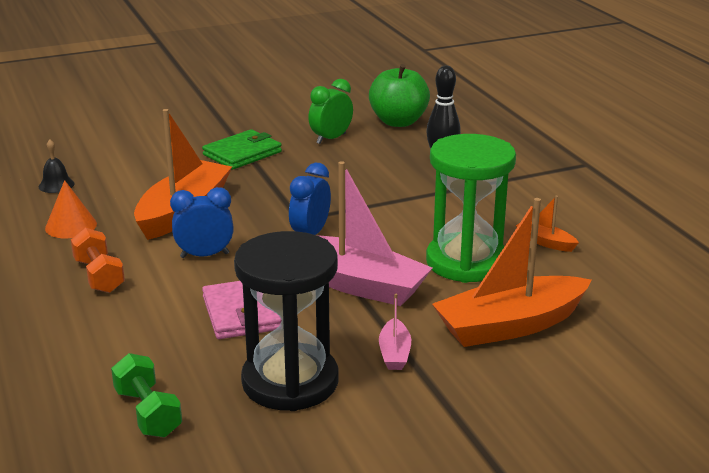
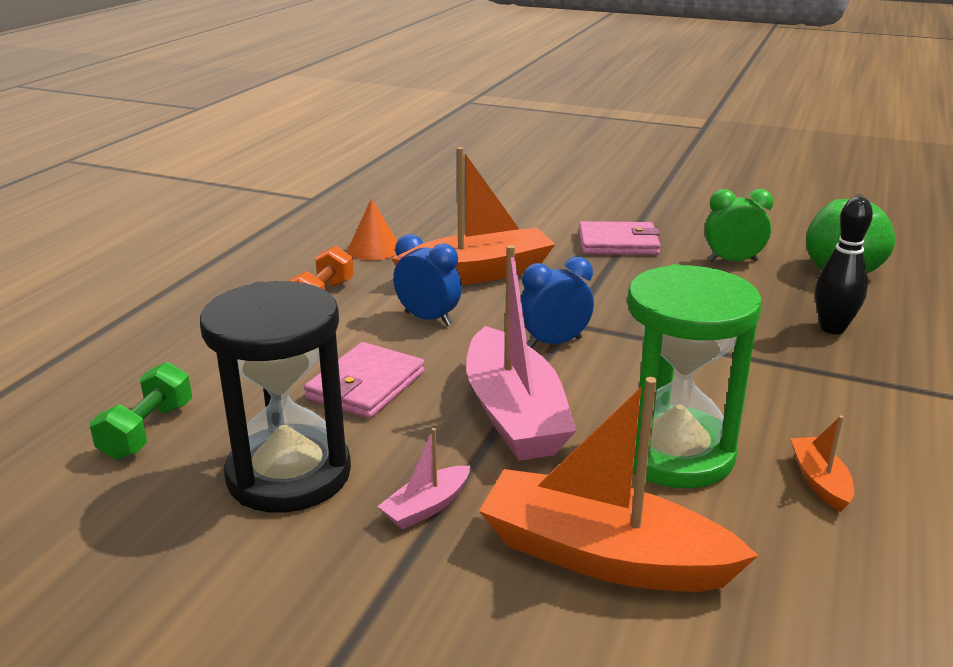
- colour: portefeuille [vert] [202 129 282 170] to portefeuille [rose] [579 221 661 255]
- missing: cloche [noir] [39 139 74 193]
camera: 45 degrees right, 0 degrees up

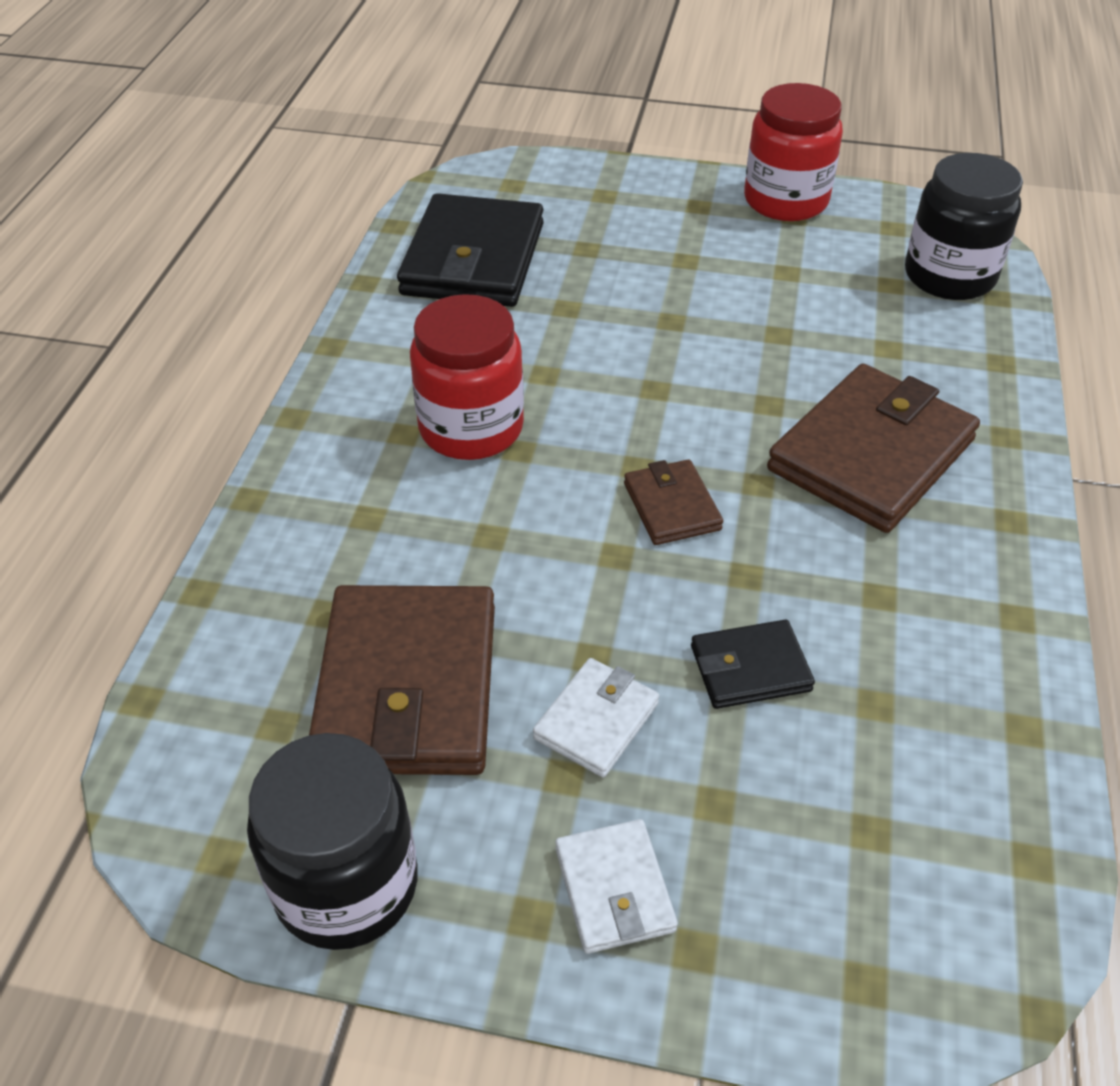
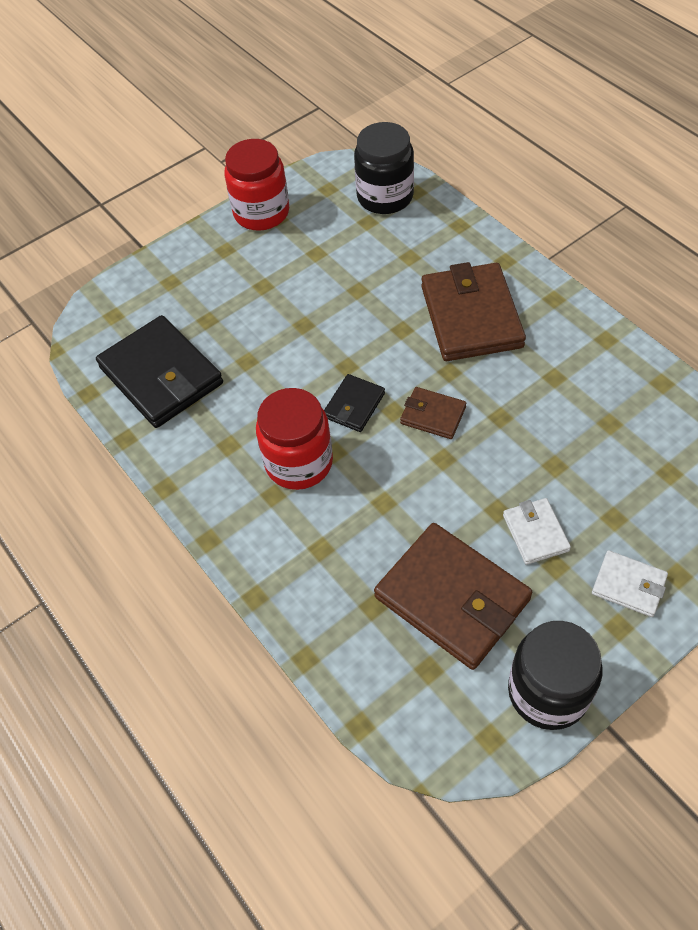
- relocated: portefeuille [noir] [691 620 815 709] to [324 374 385 432]
camera: 45 degrees left, 10 degrees up

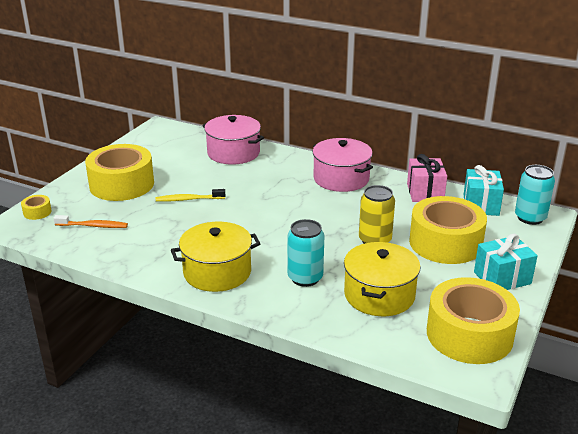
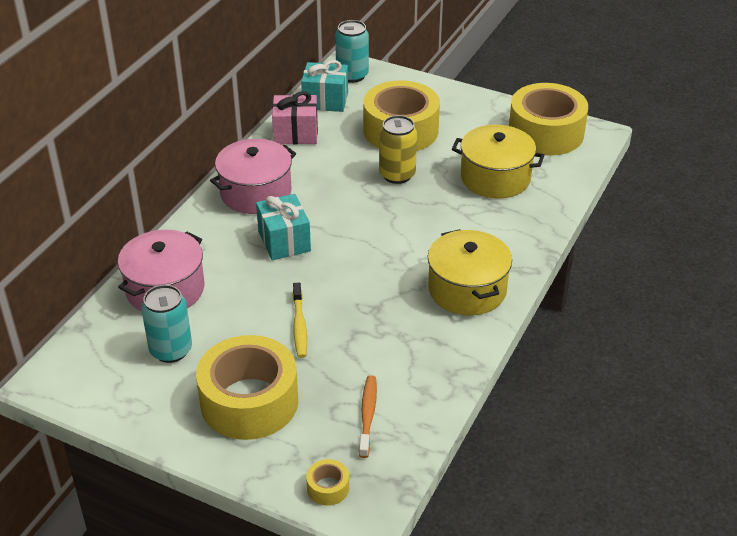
- relocated: canette [turquoise] [288 219 324 287] to [141 285 192 363]
- relocated: cadeau [turquoise] [474 234 538 290] to [256 194 311 260]
camera: 90 degrees left, 10 degrees up

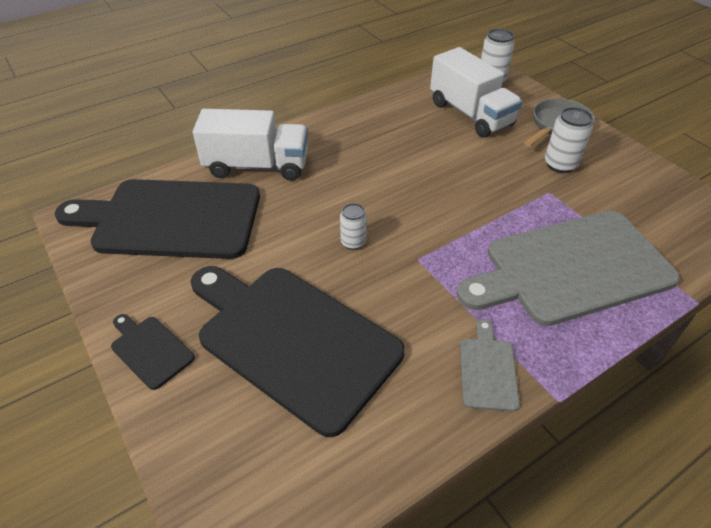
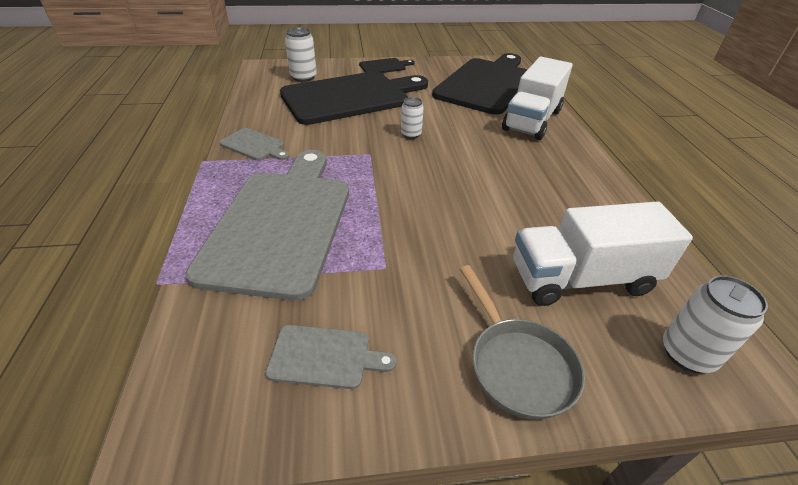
- relocated: canette [blanc] [545 107 593 173] to [285 27 317 82]
- appeared: planche à découper [gris] [266 325 397 389]
camera: 115 degrees right, 5 degrees down

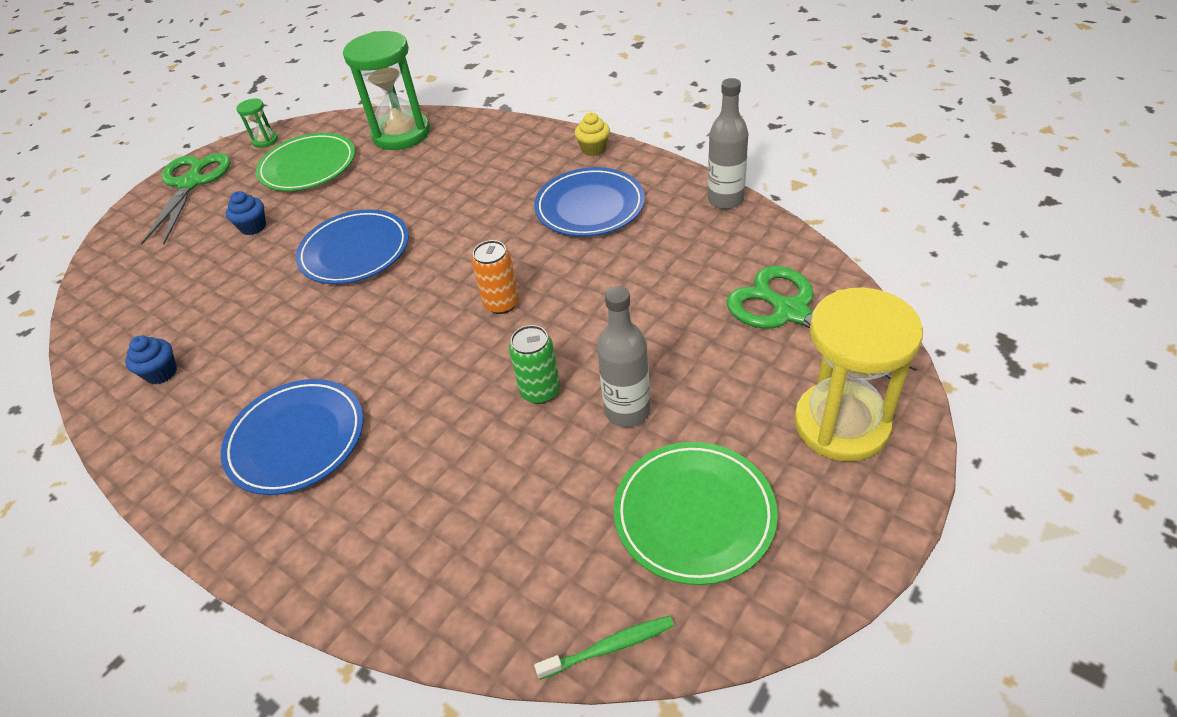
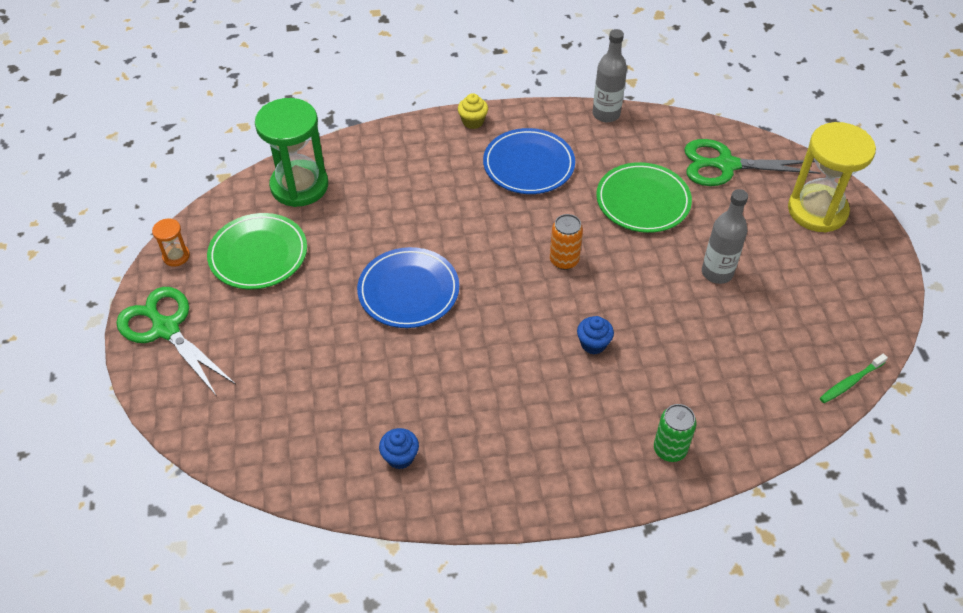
- colour: sablier [vert] [236 98 278 148] to sablier [orange] [152 219 190 266]
- relocated: muffin [bleu] [226 191 266 235] to [577 316 614 355]
- relocated: canette [vert] [509 325 560 404] to [654 404 696 462]
- missing: assiette [bleu] [221 379 363 495]
- relocated: assiette [vert] [614 442 778 585] to [596 162 692 233]
- spun: brosse à dents [vert] [534 616 674 680] = [820 354 888 403] 150 degrees counterclockwise
camera: 50 degrees left, 5 degrees up

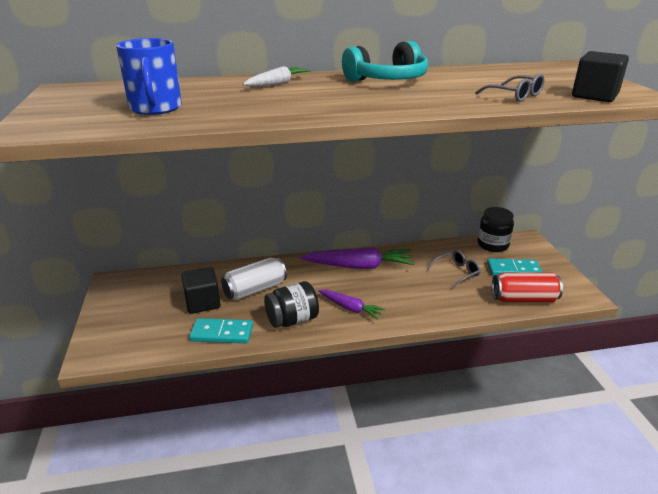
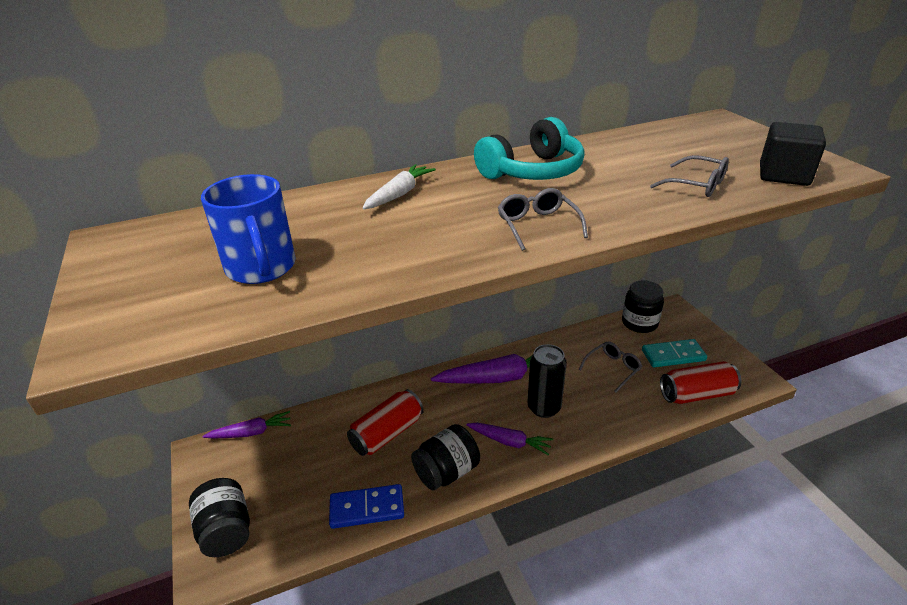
- colour: canette [blanc] [221 258 287 300] to canette [rouge] [347 389 424 456]
- missing: cube [noir] [181 267 221 314]
- colour: domino [turquoise] [189 318 253 343] to domino [bleu] [329 484 404 529]
- appeared: lunettes [gris] [498 188 588 251]
- appeared: canette [noir] [527 344 567 418]
- appeared: carotte [violet] [203 411 291 438]
- appeared: bocal [noir] [189 478 250 557]
camera: 10 degrees left, 5 degrees up

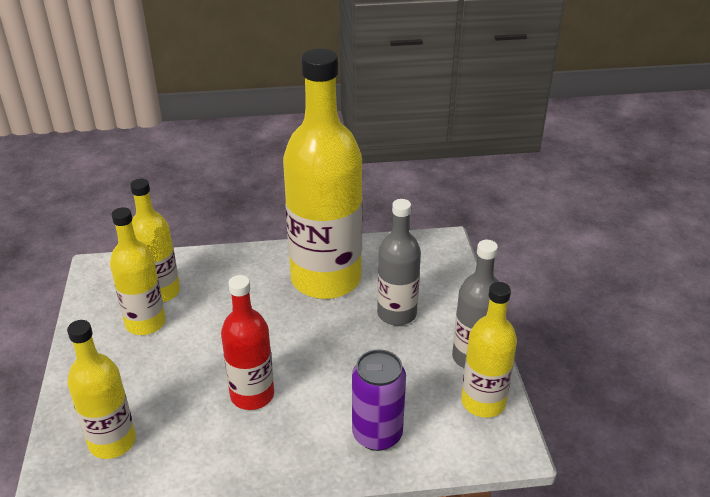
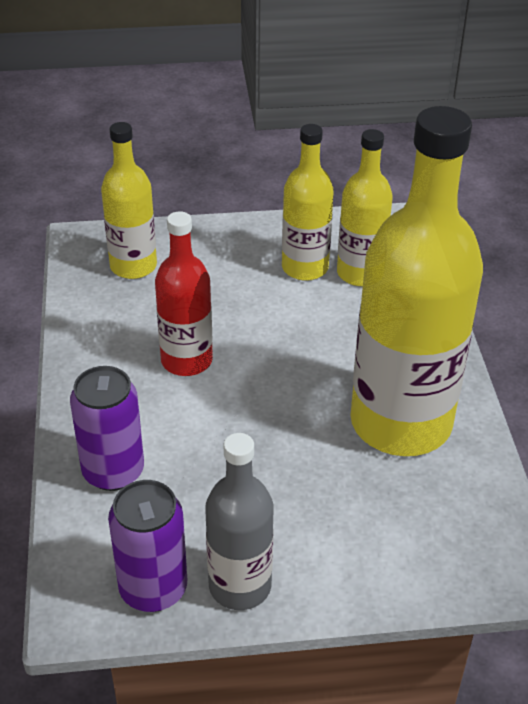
- missing: bouteille [gris] [377 199 421 326]
- exchanged: bouteille [jaune] [461 282 517 418] to canette [violet] [108 480 187 612]
camera: 90 degrees right, 5 degrees up

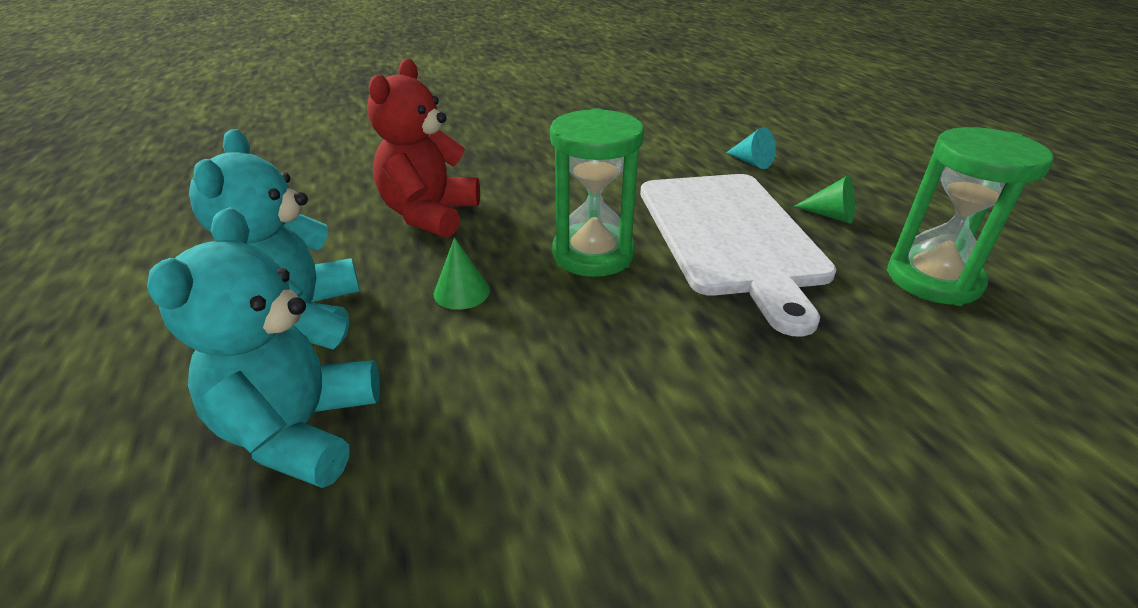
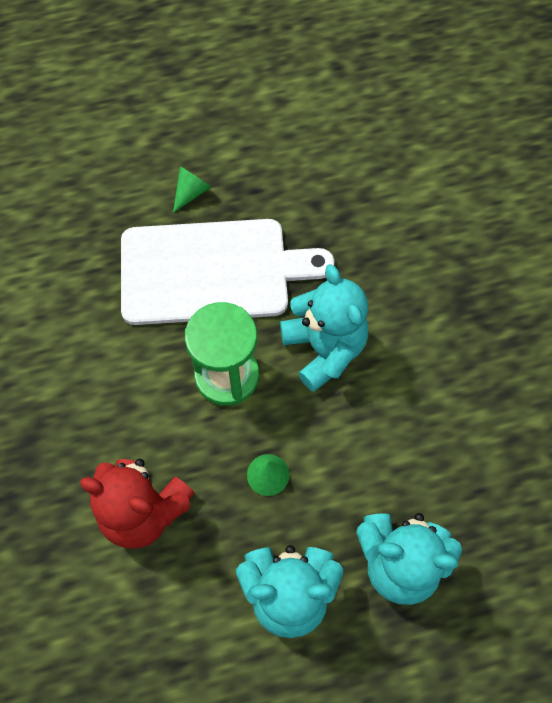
- missing: cône [turquoise] [726 127 776 169]
- missing: sablier [vert] [887 127 1054 306]
- appeared: ours en peluche [turquoise] [280 264 368 392]
camera: 85 degrees left, 30 degrees up

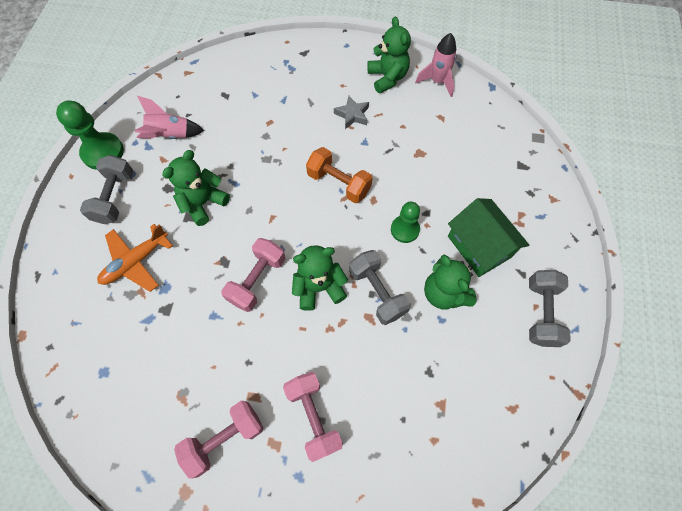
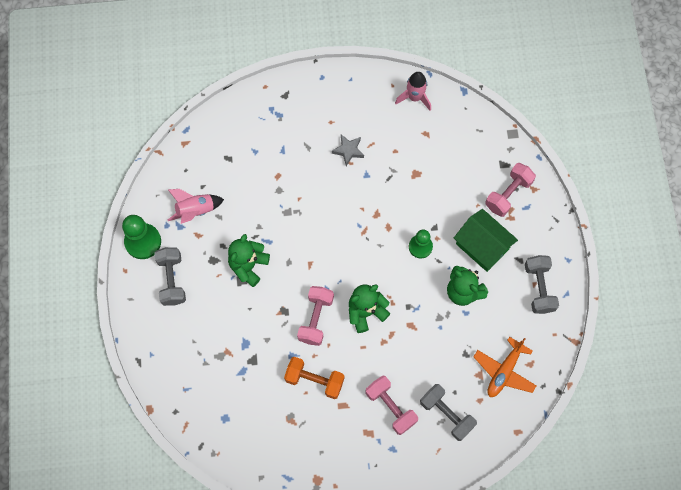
- missing: ours en peluche [vert] [367 17 411 93]
- relocated: haltère [orange] [306 147 372 203] to [284 357 345 399]
- relocated: avion [orange] [97 224 173 292] to [473 337 537 397]
- relocated: haltère [gris] [349 250 411 325] to [420 384 477 441]
- relocated: haltère [rose] [174 401 263 479] to [485 163 536 217]
camera: 15 degrees left, 5 degrees up

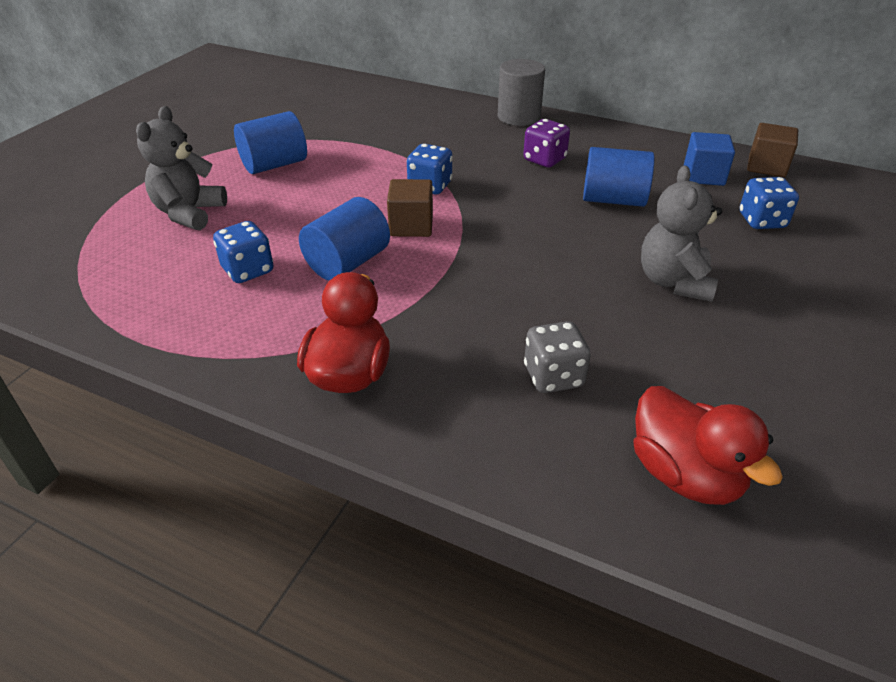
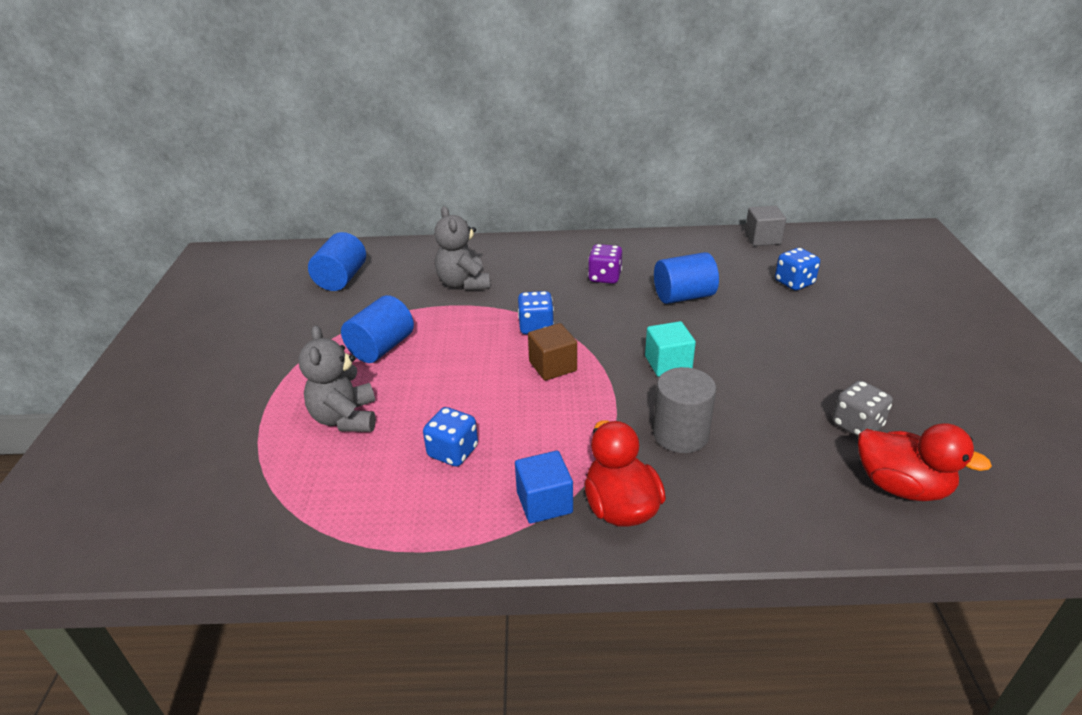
- relocated: cylindre [gris] [498 59 545 126] to [653 367 716 453]
- colour: cube [marron] [747 123 798 177] to cube [gris] [745 206 786 246]
- relocated: cube [bleu] [684 132 735 186] to [515 451 573 524]
- relocated: ours en peluche [gris] [641 165 722 302] to [434 206 490 291]
- relocated: cylindre [bleu] [299 197 390 281] to [308 232 366 291]
- relocated: dé [gris] [524 321 591 393] to [832 380 893 437]
- appeared: cube [turquoise] [645 321 696 377]
camera: 25 degrees left, 5 degrees down

